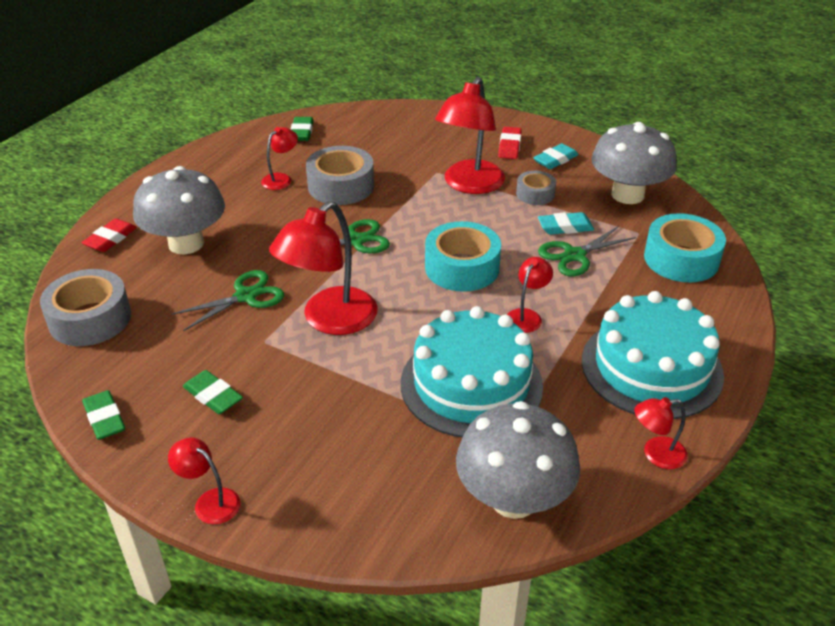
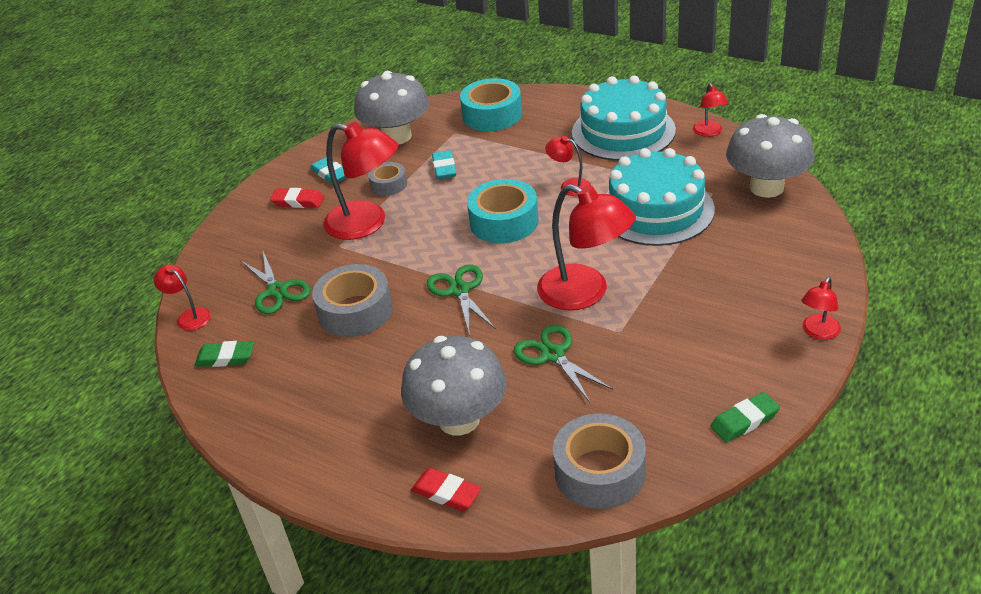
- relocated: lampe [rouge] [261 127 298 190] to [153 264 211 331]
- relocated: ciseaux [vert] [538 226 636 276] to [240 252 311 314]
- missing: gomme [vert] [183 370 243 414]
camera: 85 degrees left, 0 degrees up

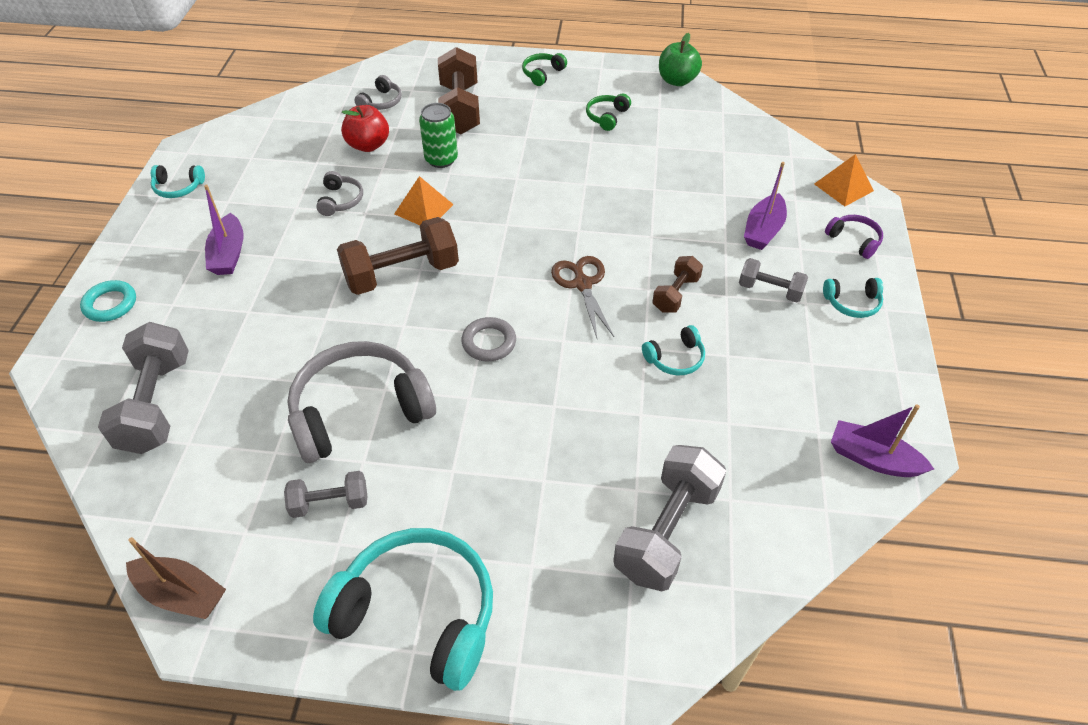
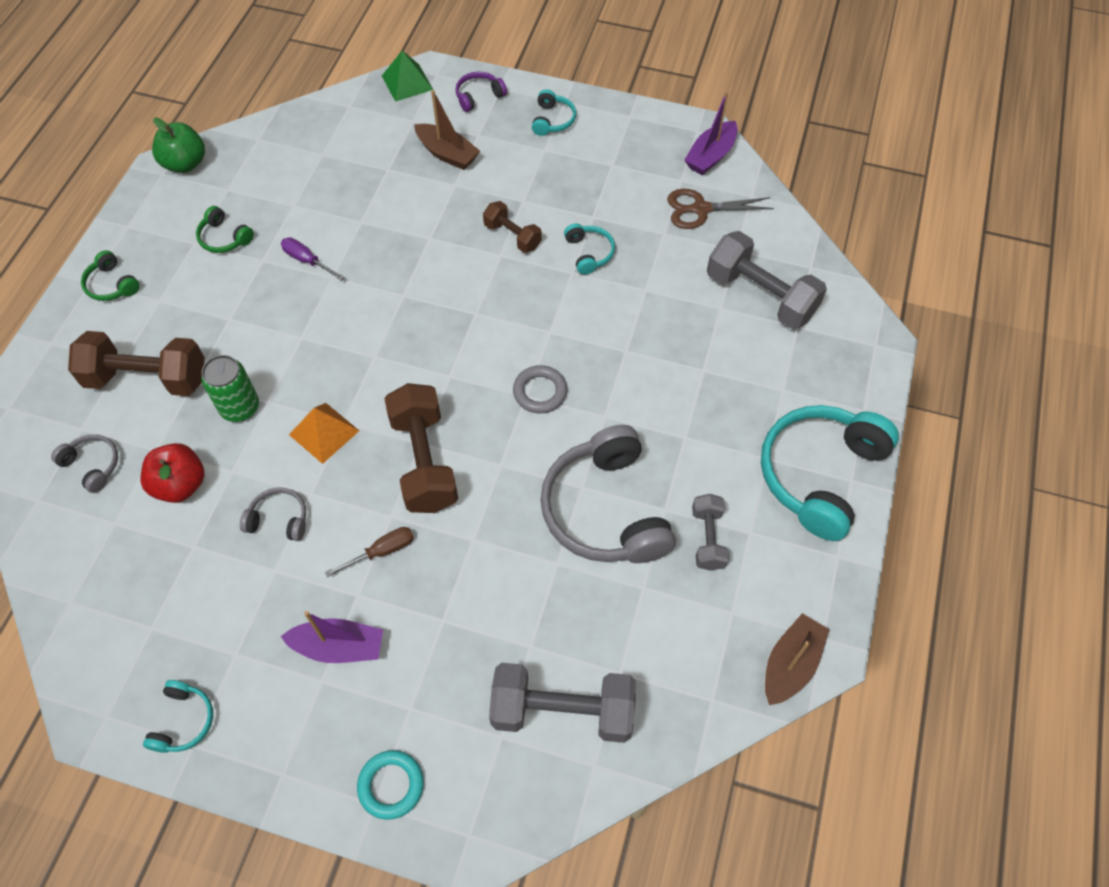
- colour: pyramide [orange] [814 154 874 206] to pyramide [vert] [382 51 433 102]
- colour: bateau [violet] [744 162 787 250] to bateau [marron] [414 90 480 170]
- relocated: ciseaux [marron] [551 256 614 338] to [667 189 774 229]
- missing: haltère [gris] [739 258 808 303]
- appeared: tournevis [violet] [281 237 344 280]
- appeared: tournevis [marron] [325 527 414 577]
camera: 80 degrees left, 10 degrees up

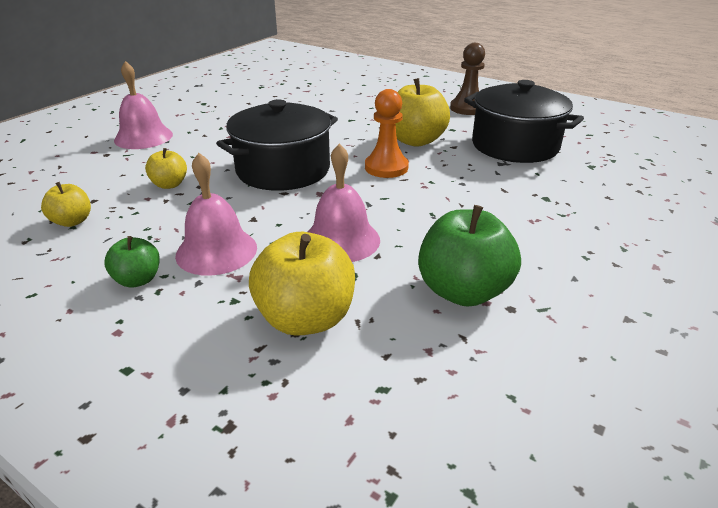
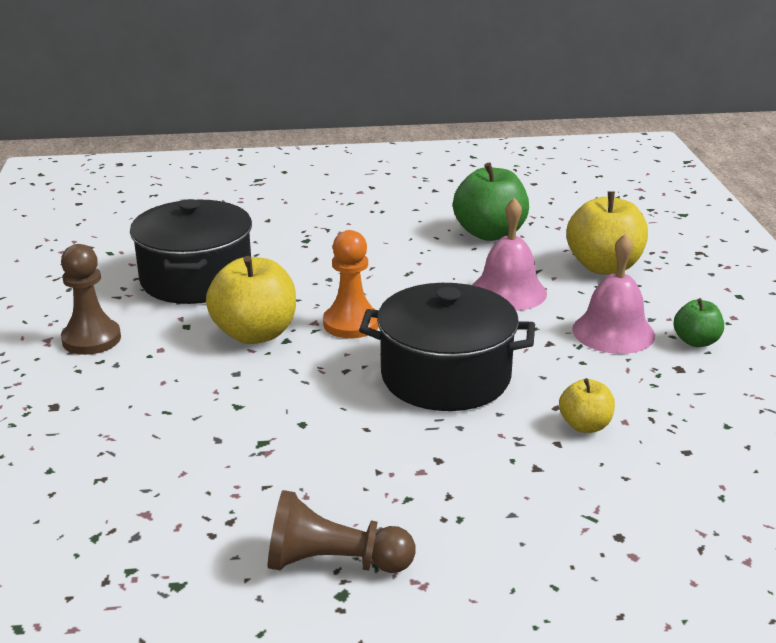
- missing: cloche [rose] [114 61 173 149]
- missing: pomme [jaune] [41 182 91 227]
- appeared: pion [marron] [268 490 415 573]
camera: 130 degrees left, 5 degrees down

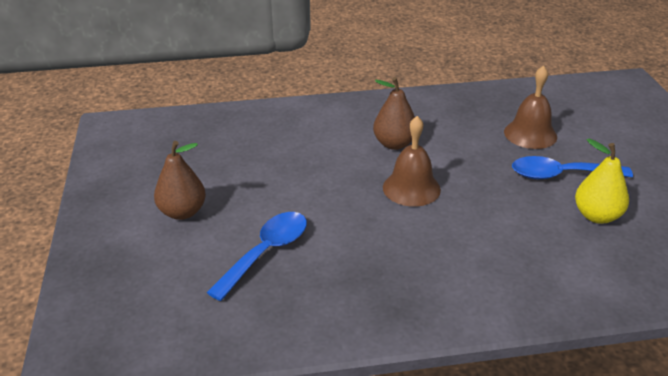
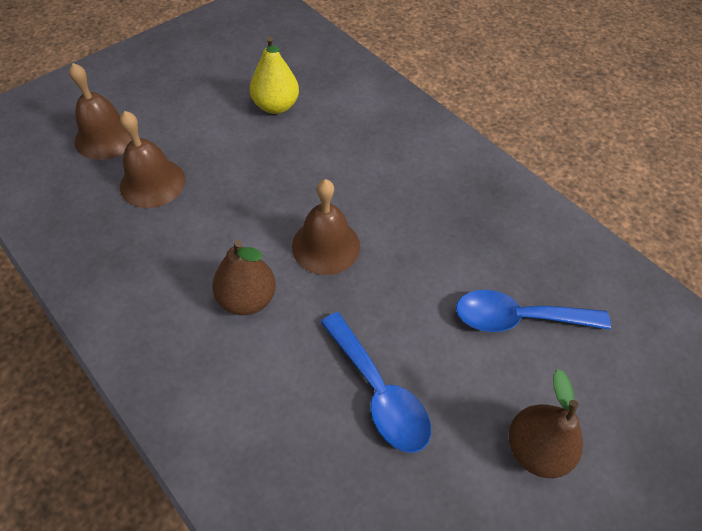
- relocated: cuillère [bleu] [512 156 633 179] to [321 312 431 453]
- appeared: cloche [marron] [69 63 132 160]
camera: 125 degrees left, 20 degrees up

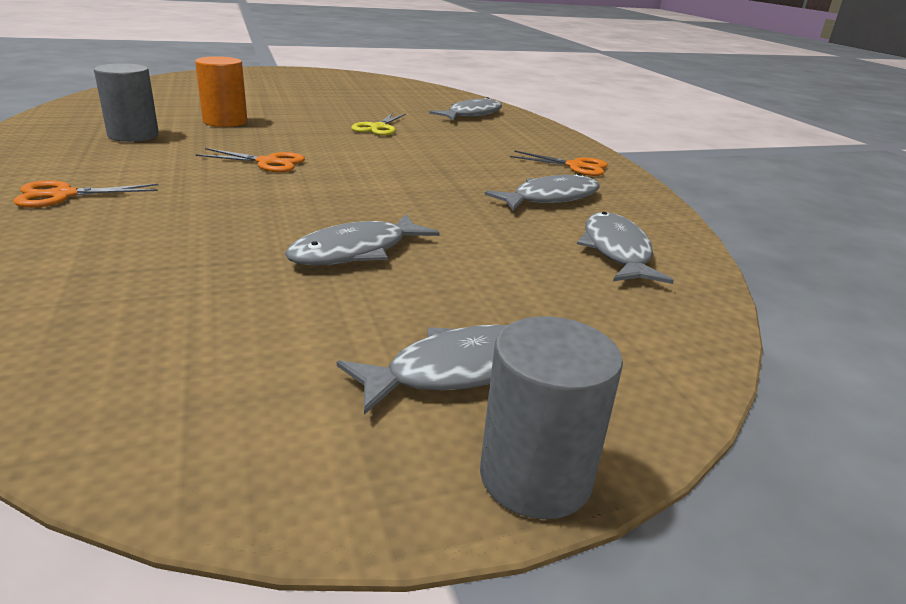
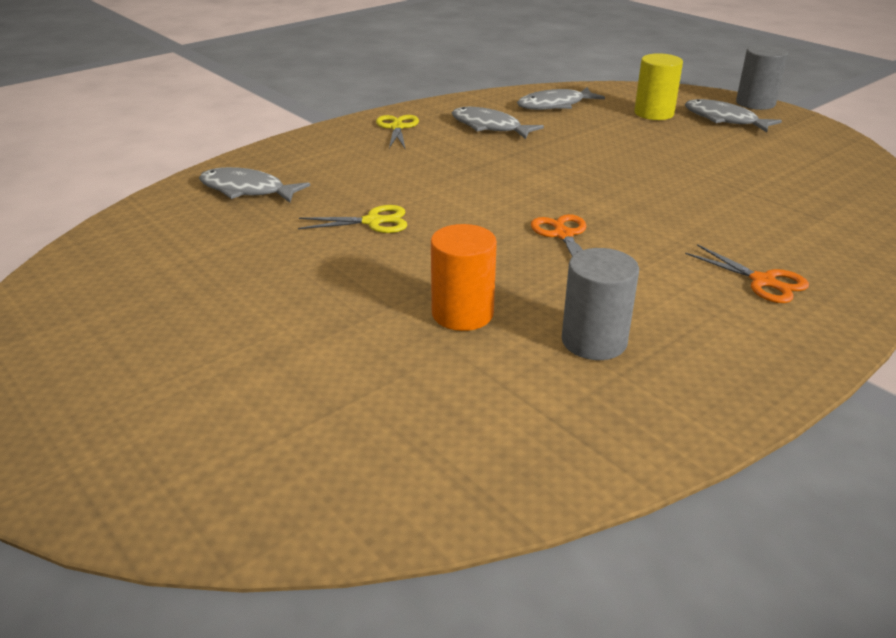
- colour: ciseaux [orange] [510 150 608 176] to ciseaux [jaune] [376 115 419 148]
- missing: poisson [gris] [285 214 440 265]
- appeared: cylindre [jaune] [634 53 683 120]
camera: 110 degrees left, 5 degrees up

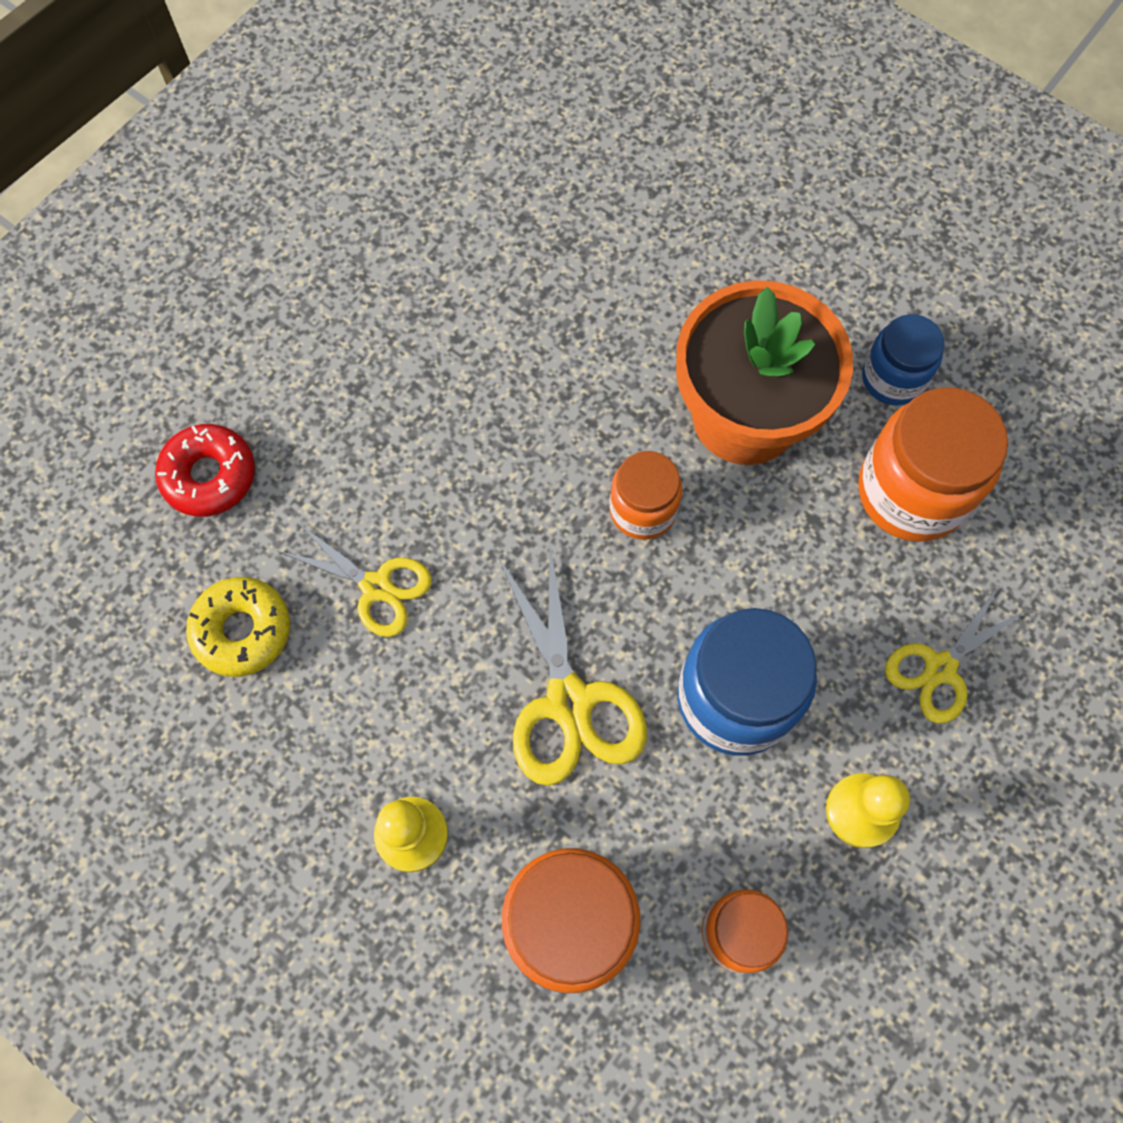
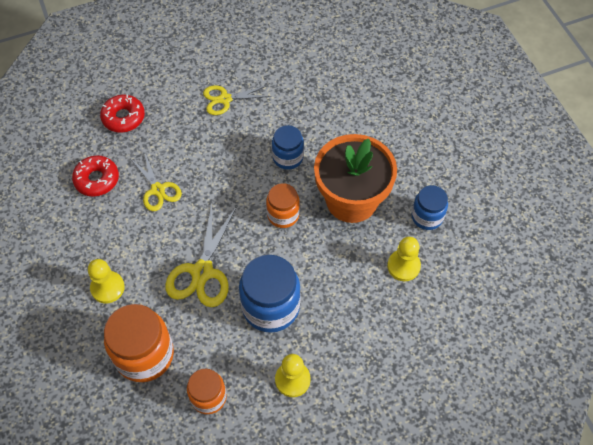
- exchanged: bocal [orange] [858 387 1008 542] to pion [jaune] [387 237 421 281]
- colour: beignet [jaune] [186 577 290 677] to beignet [rouge] [72 155 119 197]
- relocated: ciseaux [jaune] [885 586 1025 724] to [203 85 272 115]
- appeared: bocal [bleu] [272 125 304 170]
camera: 30 degrees right, 10 degrees down

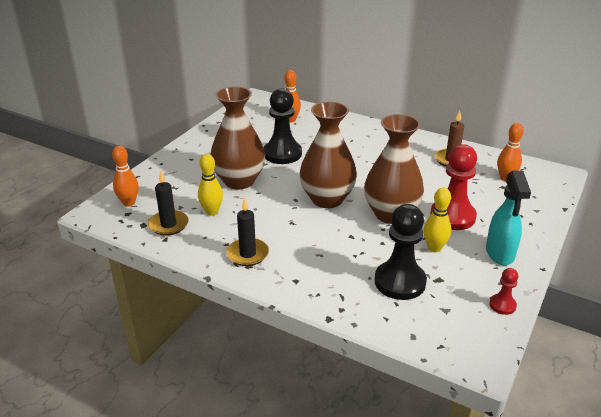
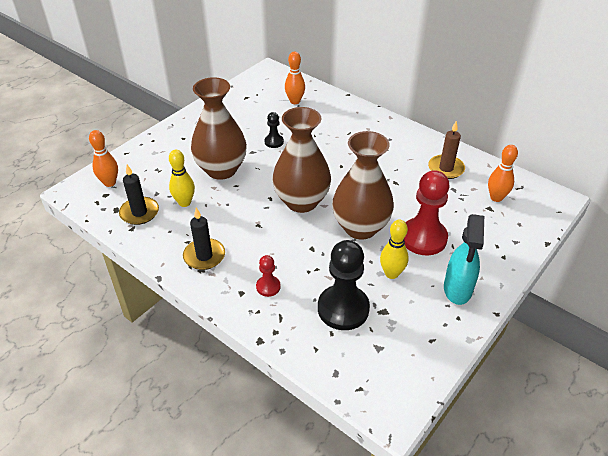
- size: pion [noir] [263 88 302 164] = [265 112 284 148] x0.49
- relocated: pion [rouge] [489 268 518 315] to [256 255 281 297]
camera: 10 degrees right, 10 degrees up

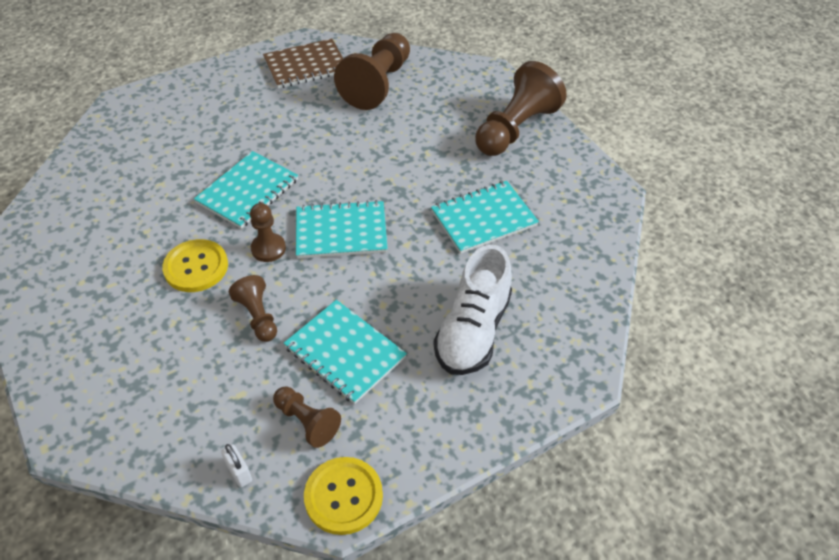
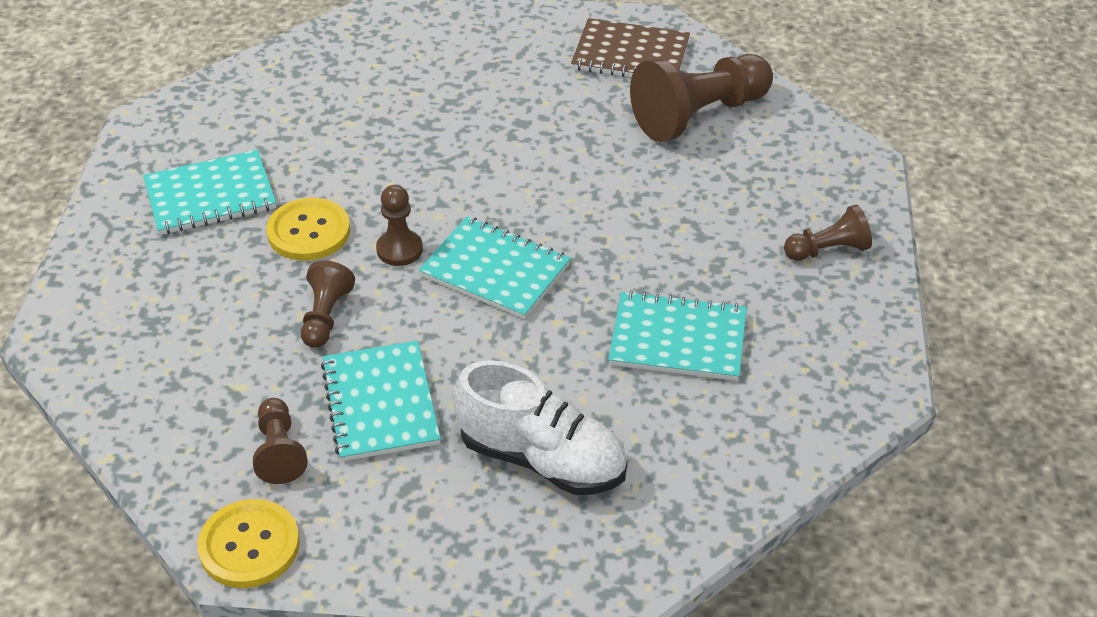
- size: pion [marron] [475 61 567 156] = [784 205 872 261] x0.53
- relocated: carnet [turquoise] [194 151 298 229] to [143 150 276 235]
- spun: chaussure [blanc] [434 245 512 375] = [453 360 627 495] 120 degrees counterclockwise
- missing: cadenas [blanc] [221 444 252 487]
camera: 35 degrees right, 5 degrees down

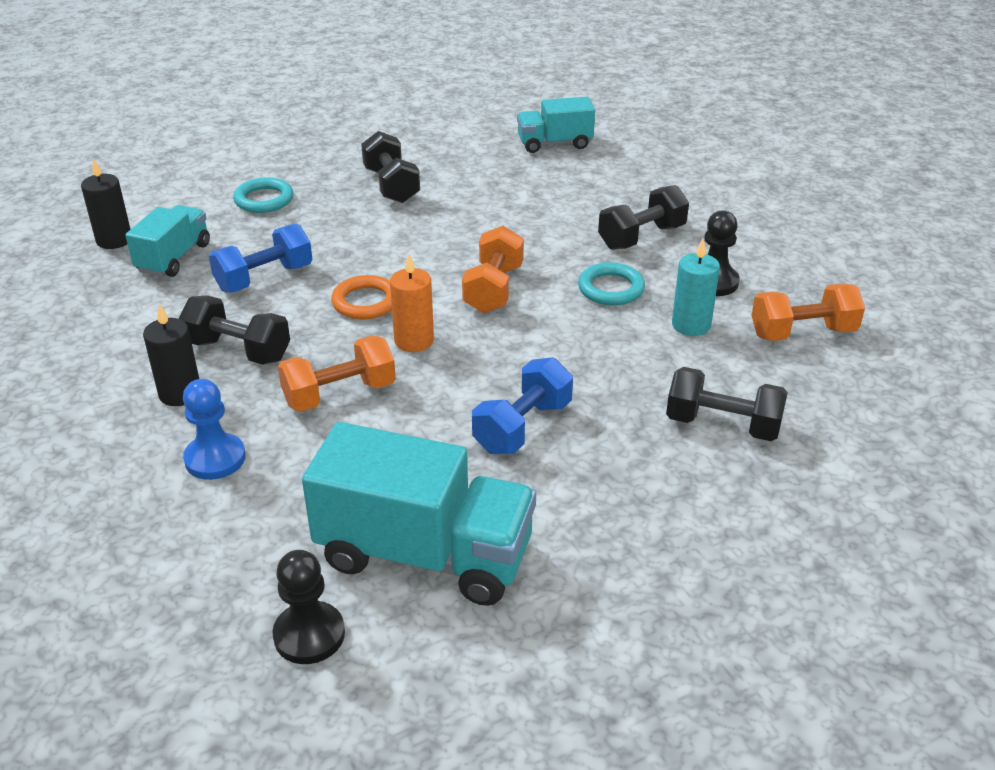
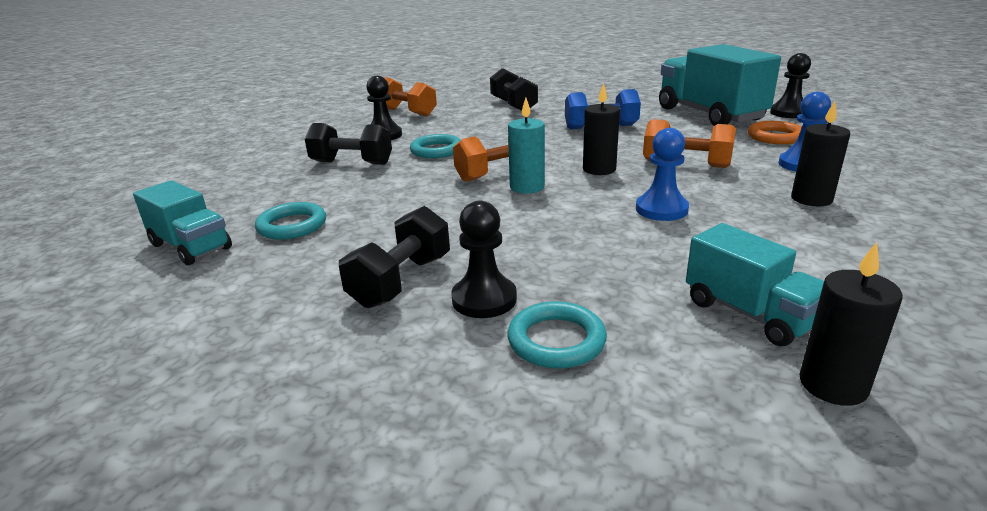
- spun: camion [turquoise] [125 205 210 277] = [686 223 824 346] 105 degrees counterclockwise
- missing: haltère [bleu] [209 224 313 293]
- relocated: bougie [turquoise] [672 239 720 336] to [508 98 545 194]
- colour: bougie [orange] [390 254 434 352] to bougie [noir] [583 83 620 175]
- relocated: anneau [orange] [331 275 392 319] to [748 121 802 144]
- missing: haltère [noir] [179 295 290 365]
- appeared: pion [bleu] [636 128 689 221]
- appeared: pion [noir] [451 200 517 318]
- appeared: anneau [turquoise] [255 202 326 240]
camera: 130 degrees left, 10 degrees down

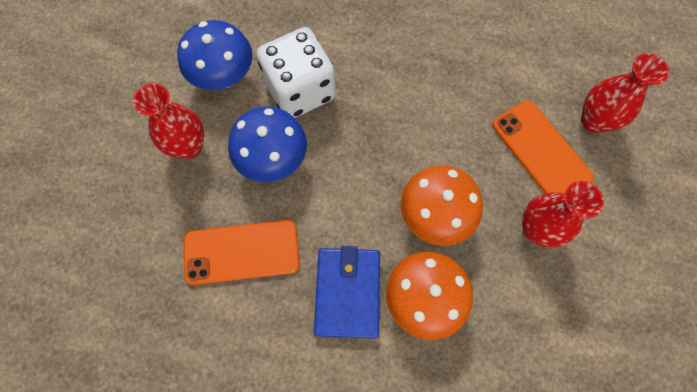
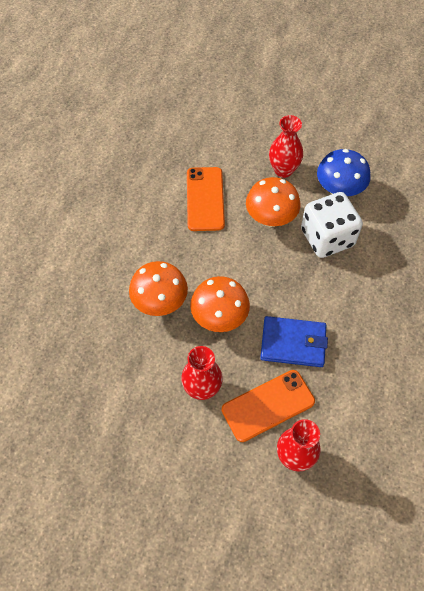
- colour: champignon [bleu] [228 106 307 182] to champignon [orange] [246 177 300 227]
- relocated: portefeuille [bleu] [314 246 380 339] to [260 316 328 367]
camera: 95 degrees right, 10 degrees down

